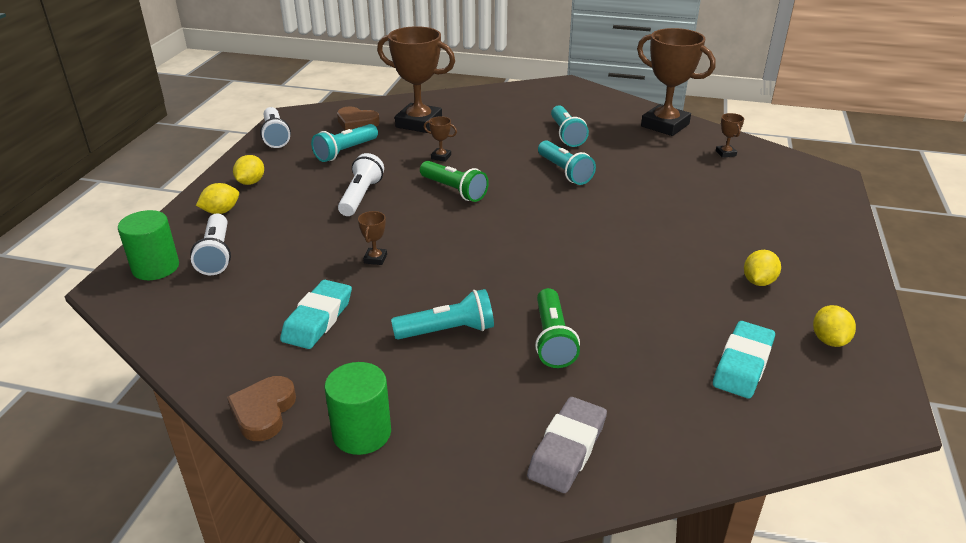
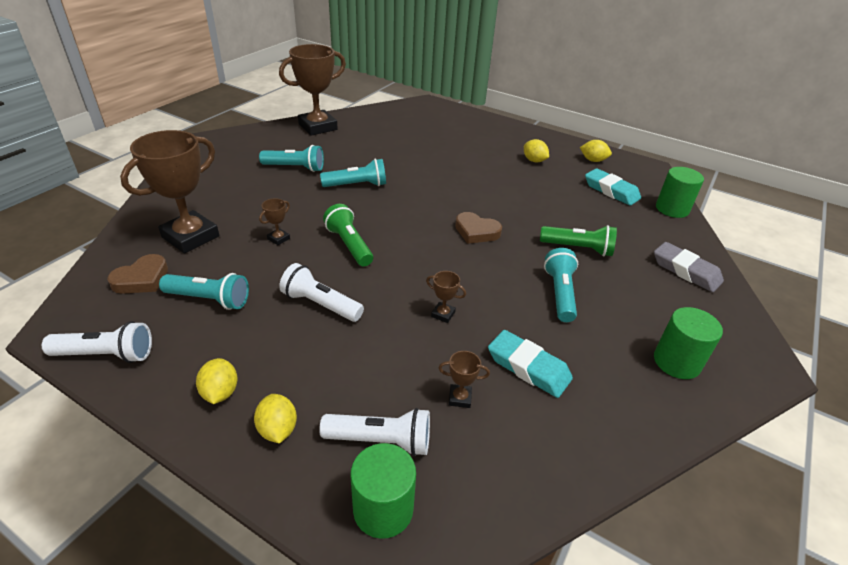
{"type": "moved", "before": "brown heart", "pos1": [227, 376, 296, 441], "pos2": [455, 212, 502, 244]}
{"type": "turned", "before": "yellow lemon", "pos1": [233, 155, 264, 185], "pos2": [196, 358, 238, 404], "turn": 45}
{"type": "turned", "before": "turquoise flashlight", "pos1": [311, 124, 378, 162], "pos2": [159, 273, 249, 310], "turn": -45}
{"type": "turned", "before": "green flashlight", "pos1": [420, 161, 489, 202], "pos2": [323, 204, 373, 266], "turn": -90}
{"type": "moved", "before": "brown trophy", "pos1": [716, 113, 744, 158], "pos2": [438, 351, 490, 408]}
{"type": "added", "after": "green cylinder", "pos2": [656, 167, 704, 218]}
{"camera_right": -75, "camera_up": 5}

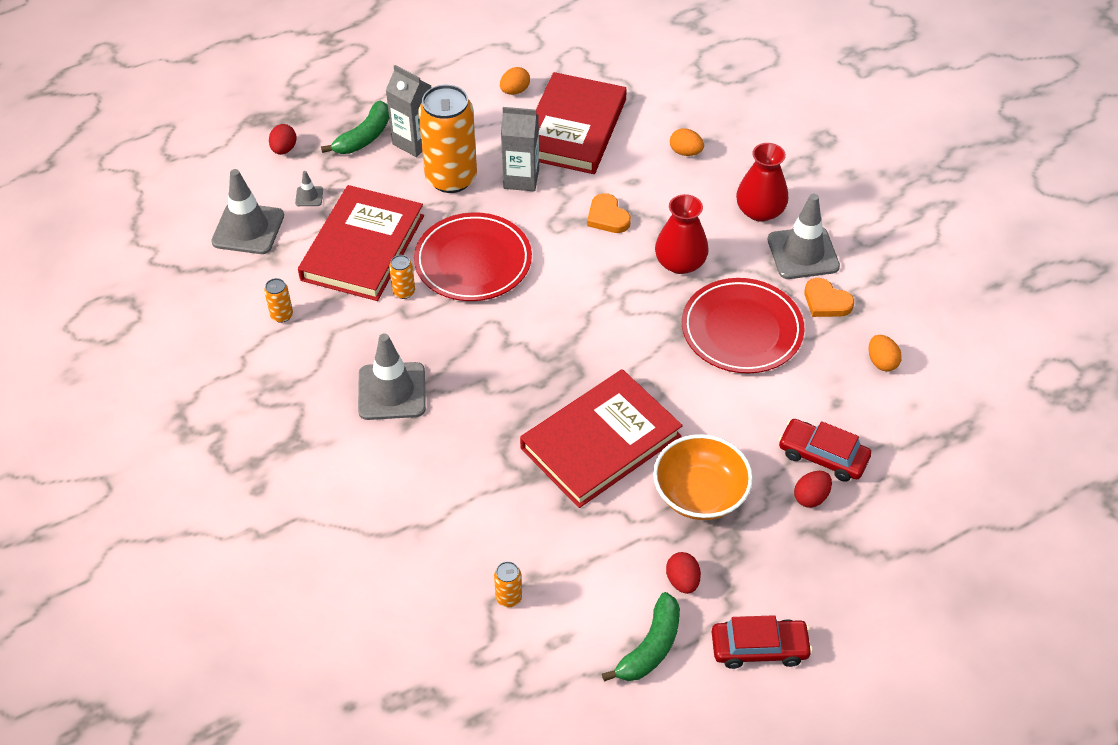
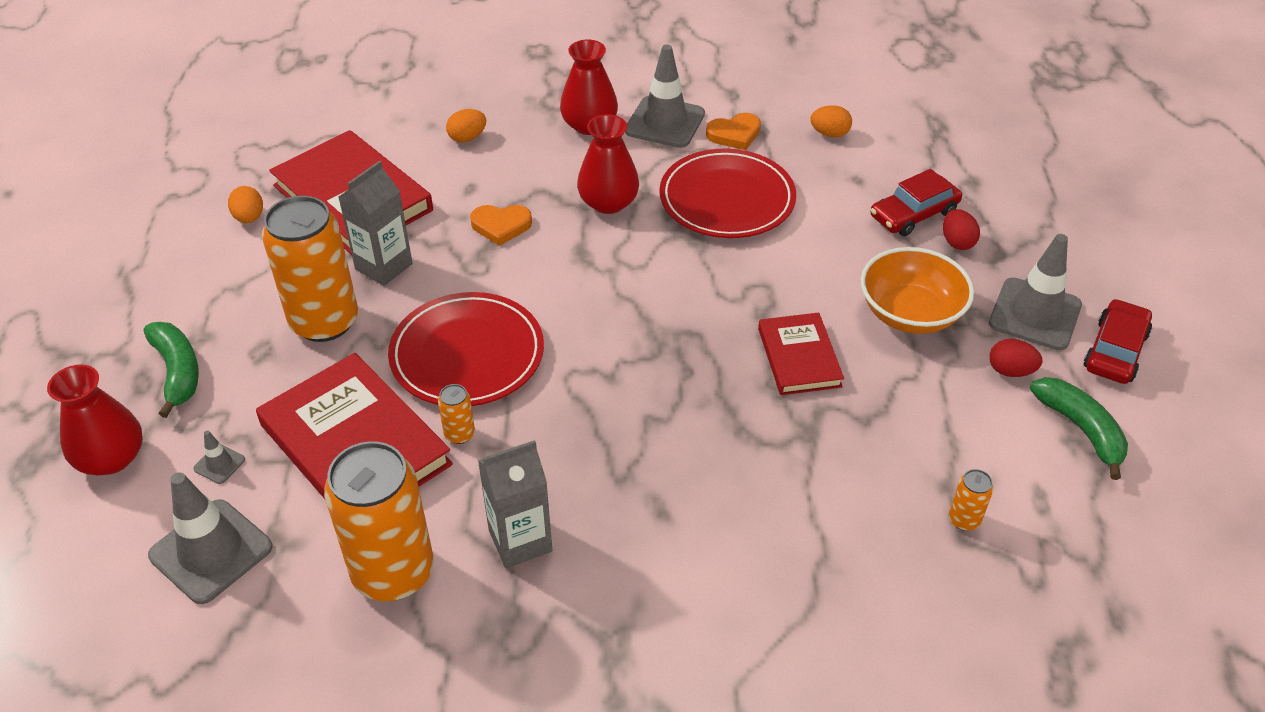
{"type": "resized", "before": "orange can", "pos1": [264, 278, 293, 323], "pos2": [324, 441, 434, 601], "scale": 2.45}
{"type": "replaced", "before": "red egg", "after": "red vase", "pos1": [269, 124, 297, 155], "pos2": [47, 364, 143, 475]}
{"type": "moved", "before": "grey traffic cone", "pos1": [358, 333, 426, 420], "pos2": [989, 234, 1082, 350]}
{"type": "moved", "before": "grey carton", "pos1": [386, 65, 431, 157], "pos2": [478, 440, 553, 568]}
{"type": "resized", "before": "red book", "pos1": [520, 369, 683, 508], "pos2": [758, 313, 844, 395], "scale": 0.57}
{"camera_right": -60, "camera_up": -5}

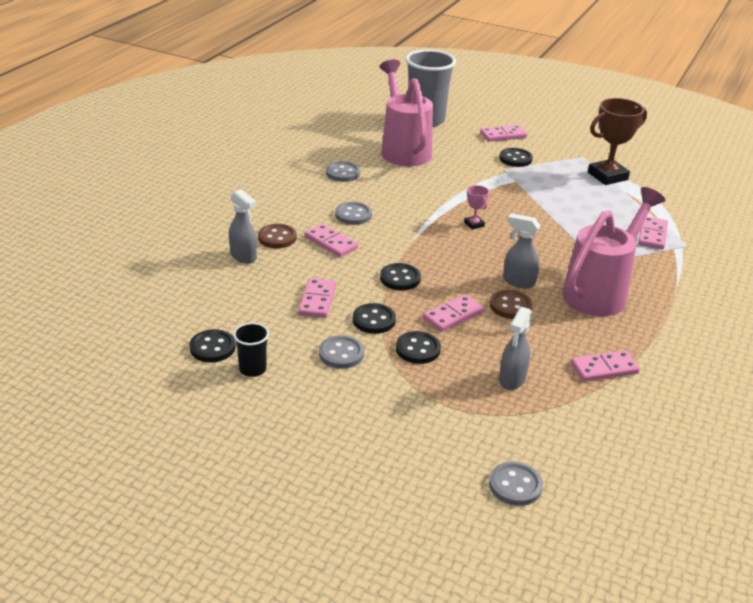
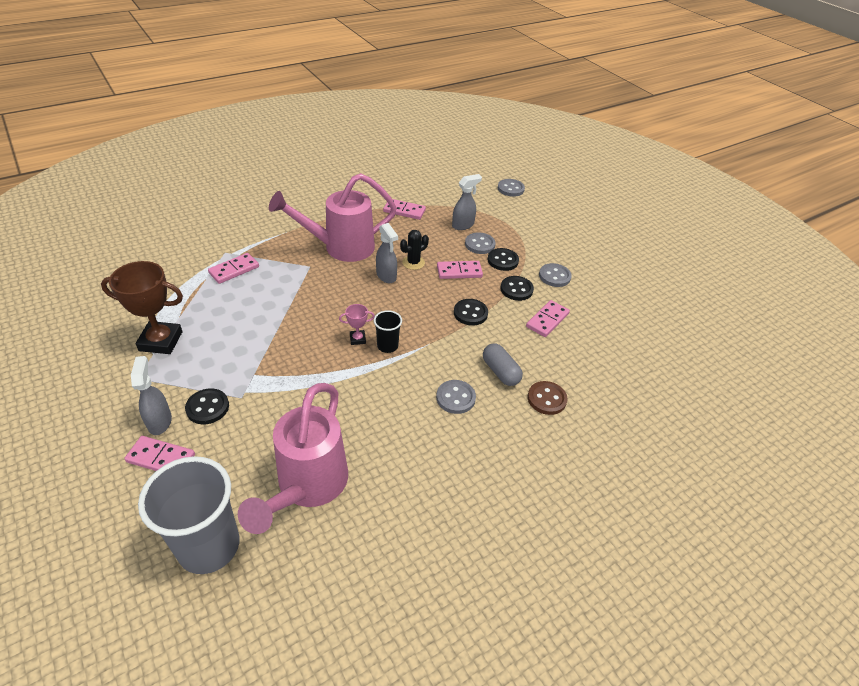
{"type": "removed", "before": "black button", "pos1": [189, 329, 236, 362]}
{"type": "moved", "before": "grey spray bottle", "pos1": [229, 189, 257, 264], "pos2": [131, 356, 172, 435]}
{"type": "moved", "before": "black cup", "pos1": [233, 323, 269, 377], "pos2": [374, 310, 402, 353]}
{"type": "replaced", "before": "pink domino", "after": "grey capsule", "pos1": [305, 224, 358, 257], "pos2": [483, 343, 523, 386]}
{"type": "moved", "before": "grey button", "pos1": [326, 161, 360, 182], "pos2": [465, 232, 496, 254]}
{"type": "turned", "before": "pink trophy", "pos1": [464, 185, 489, 230], "pos2": [339, 304, 375, 345], "turn": 75}
{"type": "replaced", "before": "brown button", "after": "black cactus", "pos1": [490, 290, 532, 319], "pos2": [400, 230, 429, 270]}
{"camera_right": -150, "camera_up": 10}

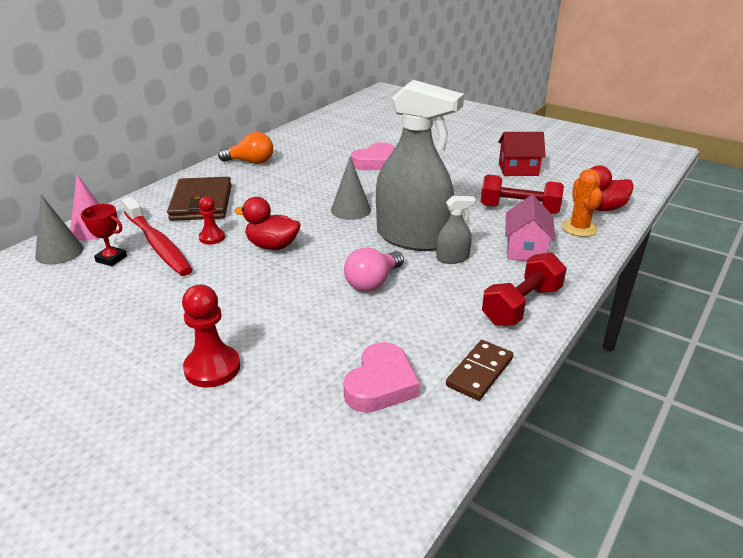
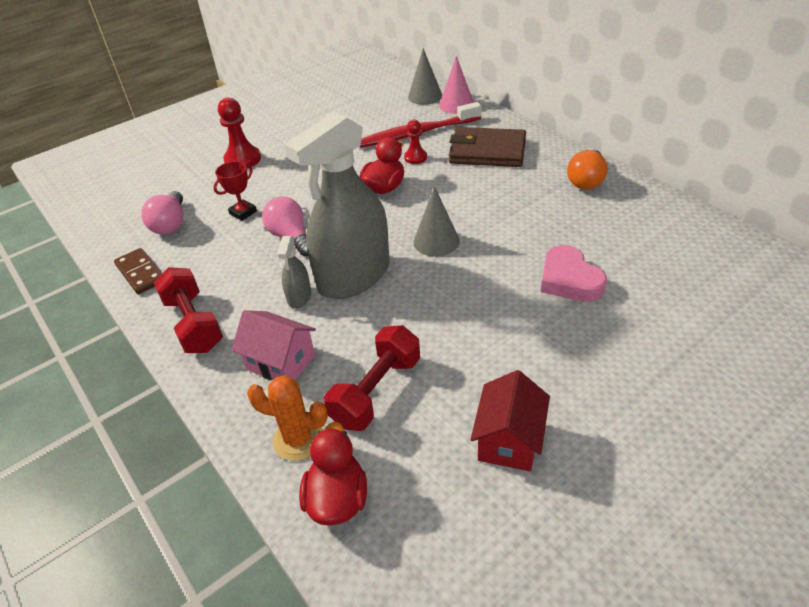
{"type": "moved", "before": "red trophy", "pos1": [81, 204, 127, 266], "pos2": [213, 161, 257, 221]}
{"type": "replaced", "before": "pink heart", "after": "pink light bulb", "pos1": [343, 342, 420, 413], "pos2": [141, 191, 183, 235]}
{"camera_right": 110, "camera_up": 10}

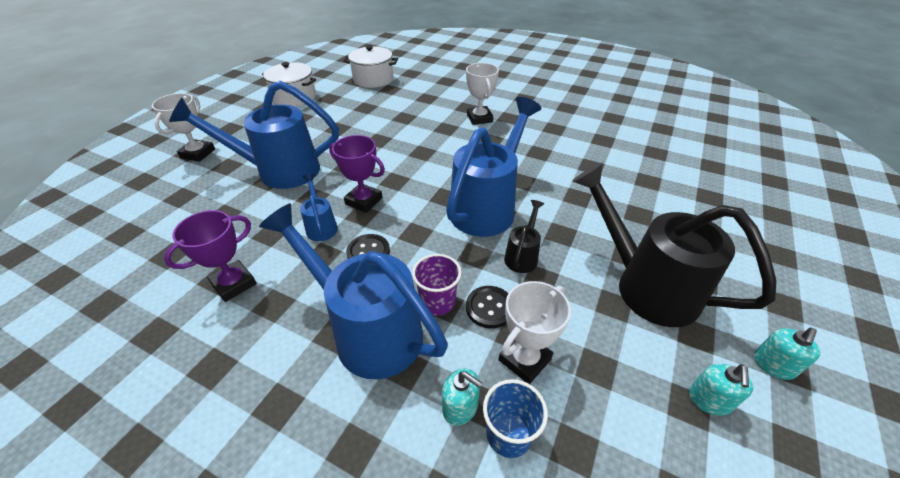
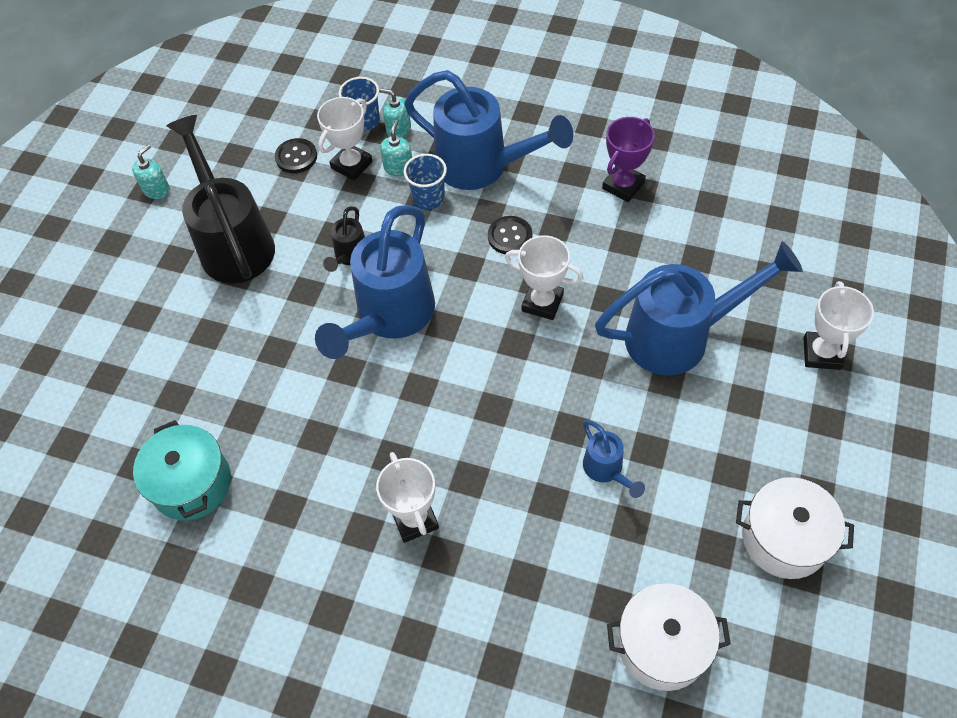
{"type": "moved", "before": "blue watering can", "pos1": [300, 174, 338, 241], "pos2": [583, 420, 645, 498]}
{"type": "recoloured", "before": "purple trophy", "after": "white trophy", "pos1": [329, 135, 385, 213], "pos2": [505, 235, 583, 320]}
{"type": "recoloured", "before": "purple cup", "after": "blue cup", "pos1": [412, 254, 462, 315], "pos2": [404, 154, 447, 210]}
{"type": "moved", "before": "black button", "pos1": [466, 286, 509, 329], "pos2": [275, 138, 317, 173]}
{"type": "turned", "before": "black watering can", "pos1": [572, 162, 776, 327], "pos2": [166, 115, 275, 284], "turn": -150}
{"type": "moved", "before": "turquoise soap dispenser", "pos1": [689, 364, 753, 416], "pos2": [380, 120, 412, 177]}
{"type": "added", "after": "turquoise pot", "pos2": [133, 420, 231, 520]}
{"camera_right": 175, "camera_up": 15}

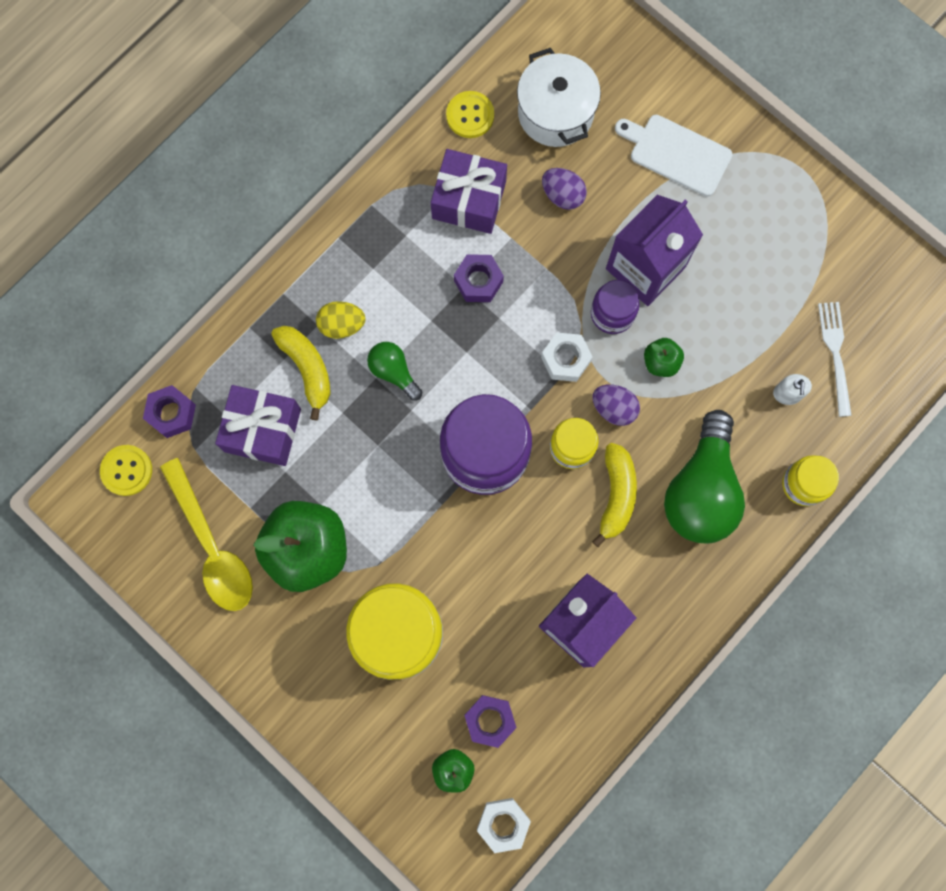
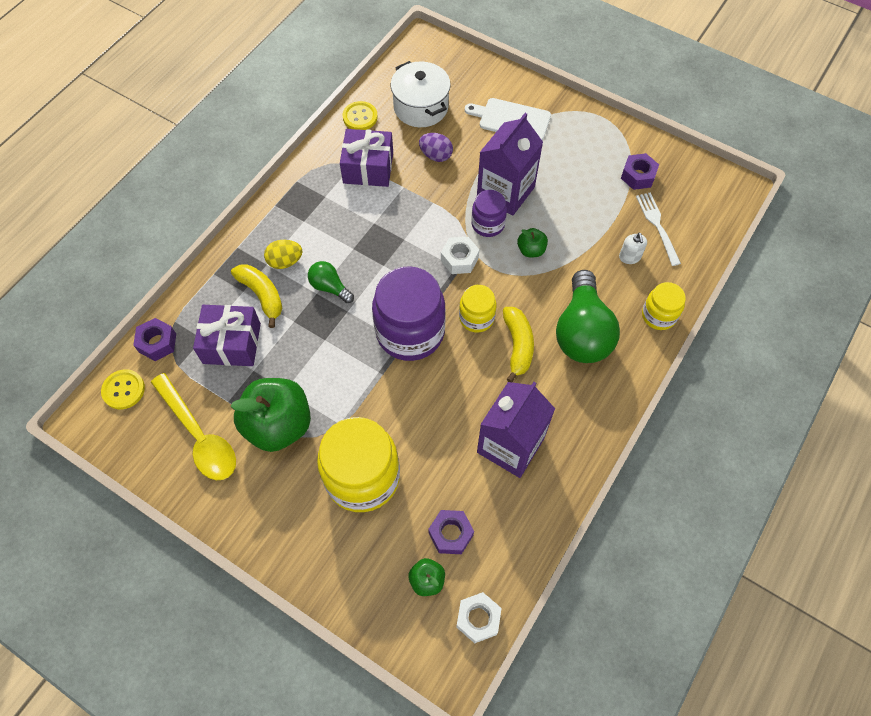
{"type": "moved", "before": "purple nut", "pos1": [454, 254, 504, 302], "pos2": [621, 153, 659, 190]}
{"type": "removed", "before": "purple egg", "pos1": [593, 385, 640, 426]}
{"camera_right": -10, "camera_up": -15}

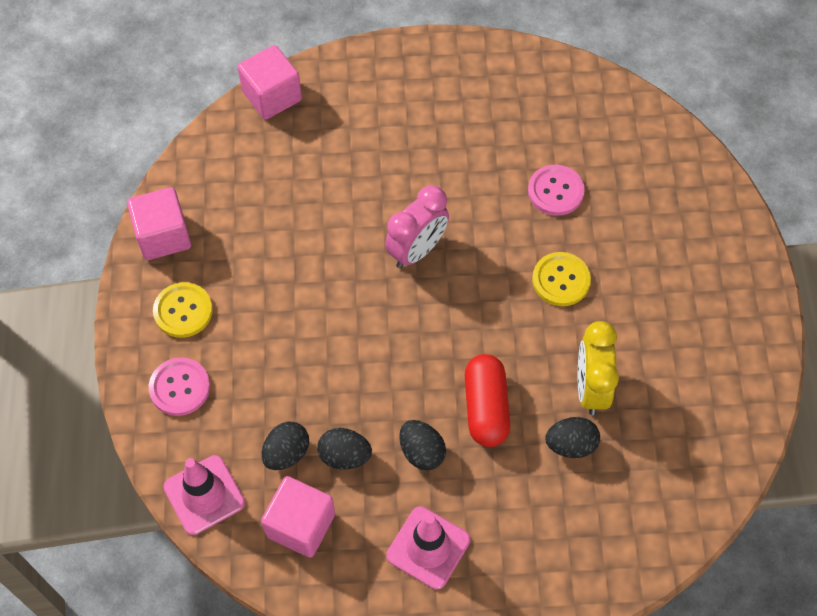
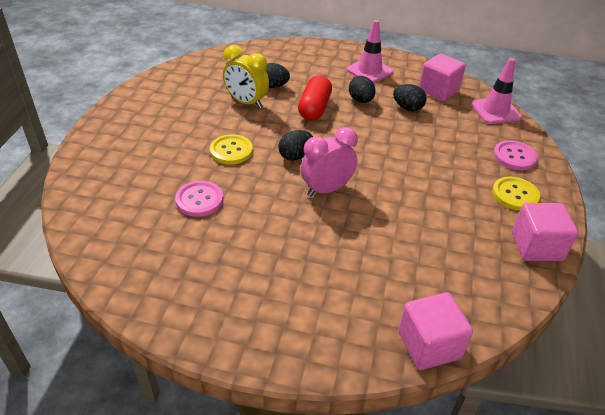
{"type": "moved", "before": "black egg", "pos1": [262, 422, 309, 470], "pos2": [278, 130, 313, 161]}
{"type": "turned", "before": "yellow clock", "pos1": [578, 321, 619, 415], "pos2": [223, 45, 269, 109], "turn": 105}
{"camera_right": -165, "camera_up": -20}

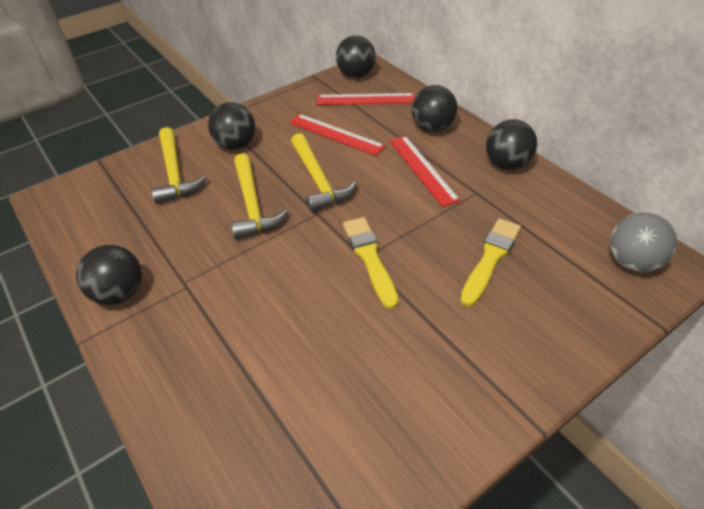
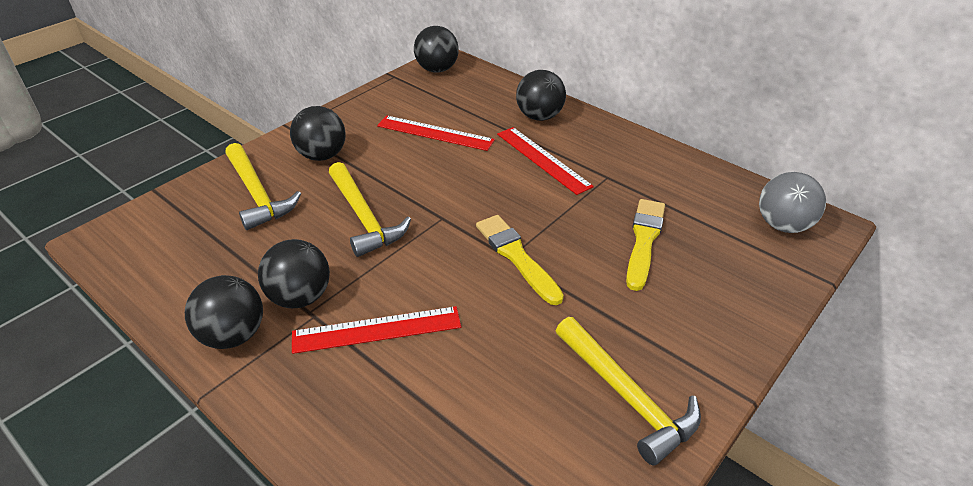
{"type": "moved", "before": "yellow hammer", "pos1": [291, 133, 357, 212], "pos2": [556, 317, 701, 466]}
{"type": "moved", "before": "red ruler", "pos1": [316, 93, 415, 105], "pos2": [292, 306, 461, 354]}
{"type": "moved", "before": "black ball", "pos1": [486, 119, 537, 170], "pos2": [258, 239, 330, 308]}
{"camera_right": -15, "camera_up": -5}

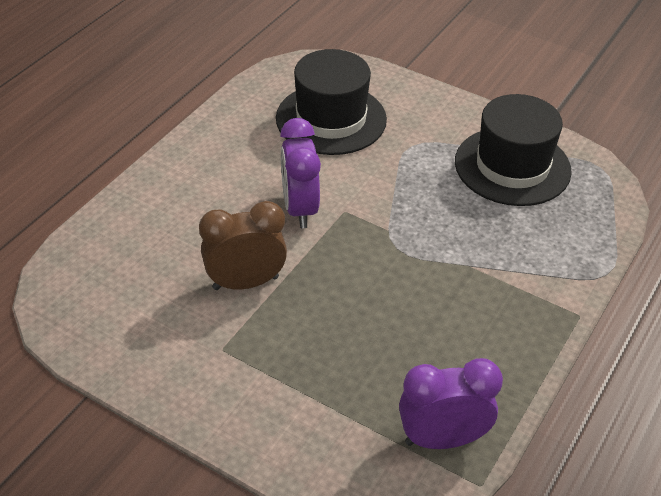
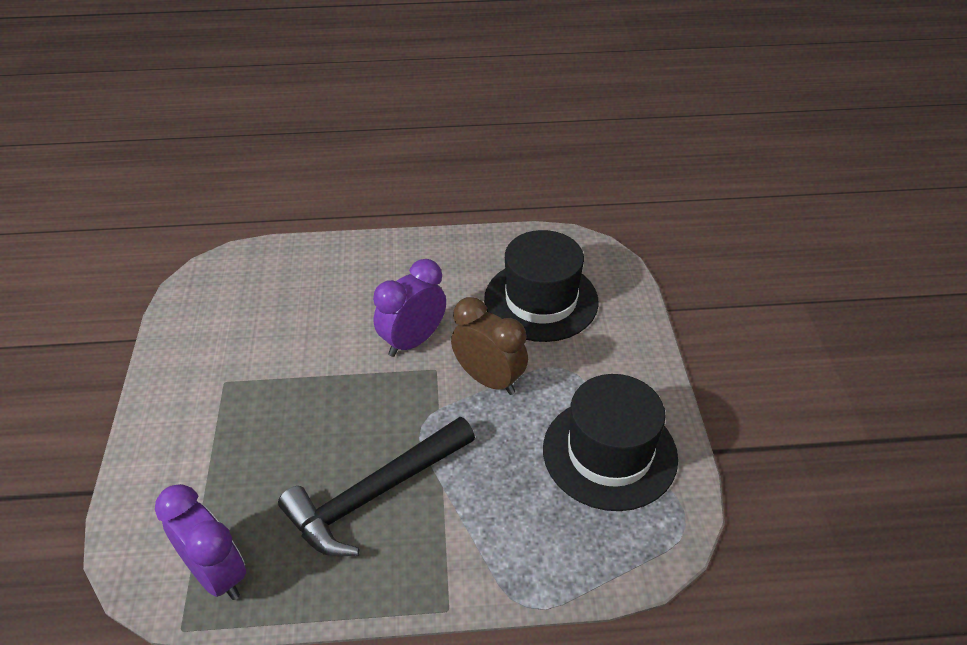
{"type": "moved", "before": "brown clock", "pos1": [199, 201, 287, 290], "pos2": [451, 297, 528, 395]}
{"type": "added", "after": "black hammer", "pos2": [278, 417, 475, 556]}
{"camera_right": 55, "camera_up": 0}

